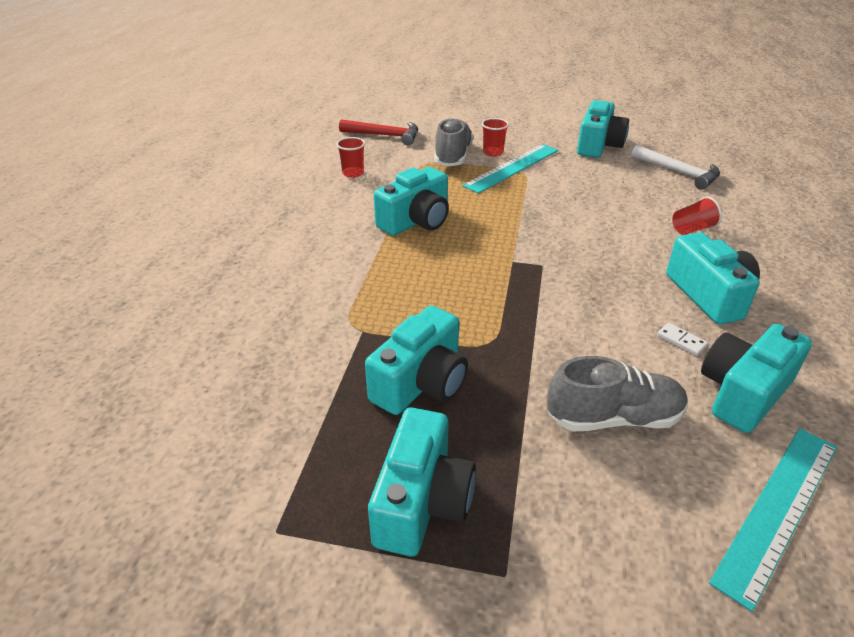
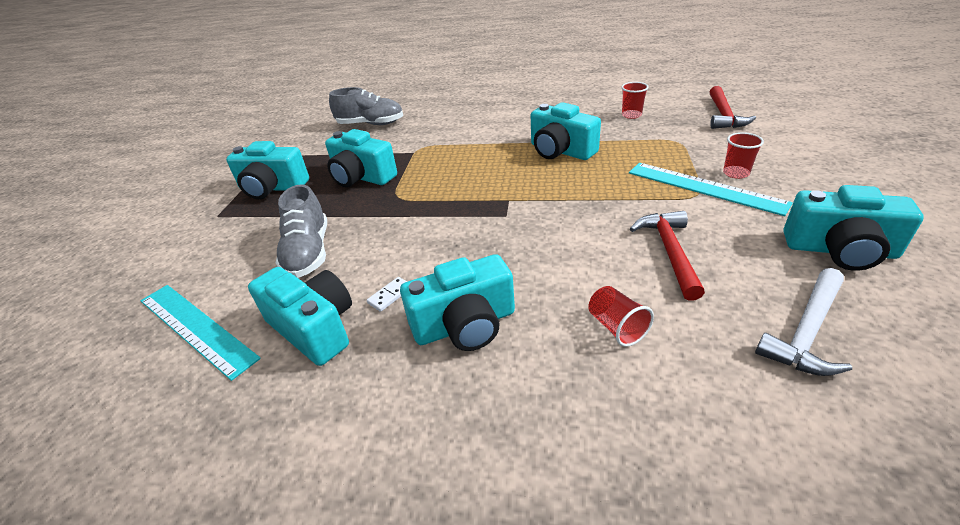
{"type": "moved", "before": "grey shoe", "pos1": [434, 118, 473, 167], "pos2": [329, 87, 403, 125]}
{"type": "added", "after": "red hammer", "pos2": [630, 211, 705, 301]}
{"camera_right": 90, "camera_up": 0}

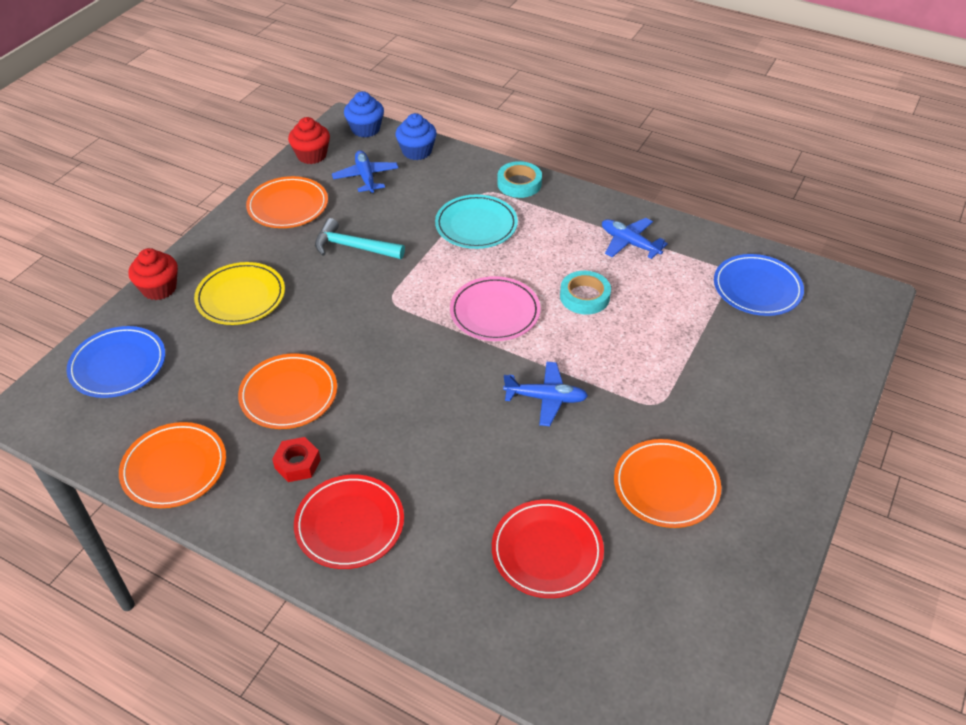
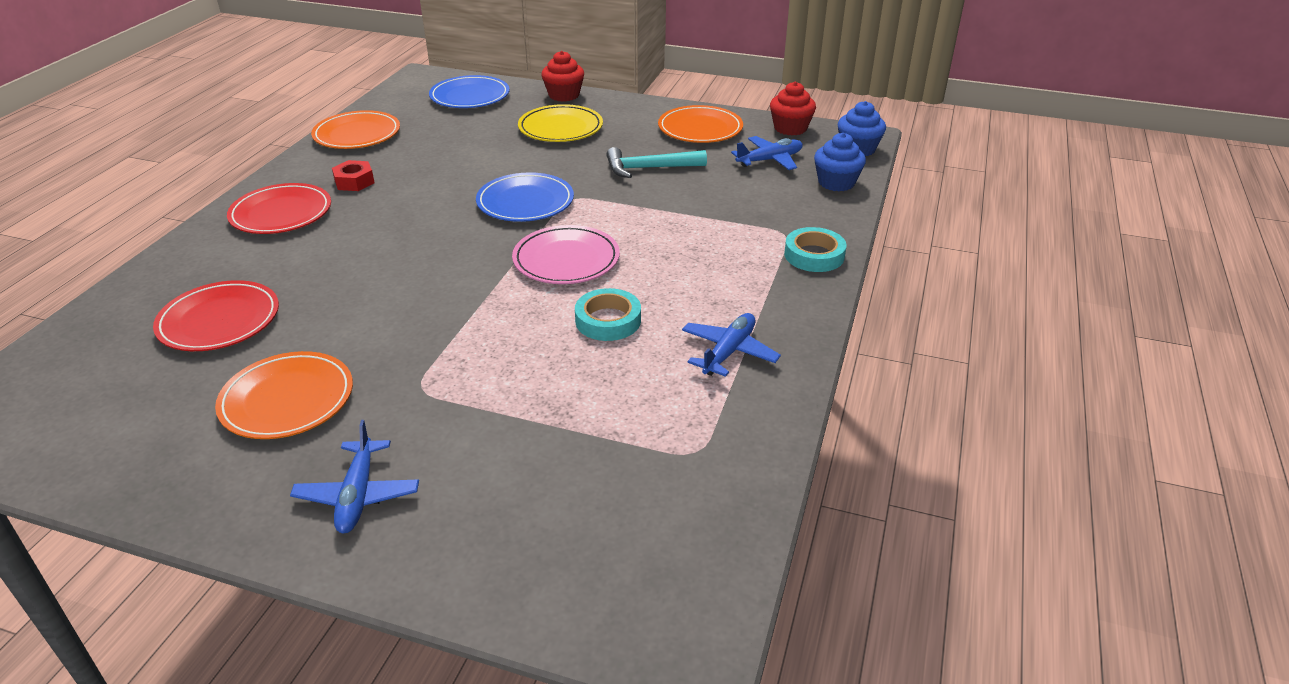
{"type": "removed", "before": "orange plate", "pos1": [238, 353, 337, 429]}
{"type": "turned", "before": "turquoise hammer", "pos1": [315, 218, 405, 259], "pos2": [606, 147, 707, 178], "turn": -105}
{"type": "removed", "before": "turquoise plate", "pos1": [435, 194, 518, 249]}
{"type": "moved", "before": "blue plane", "pos1": [503, 362, 588, 426], "pos2": [290, 420, 419, 533]}
{"type": "moved", "before": "blue plate", "pos1": [714, 254, 804, 316], "pos2": [476, 172, 574, 222]}
{"camera_right": 80, "camera_up": -10}

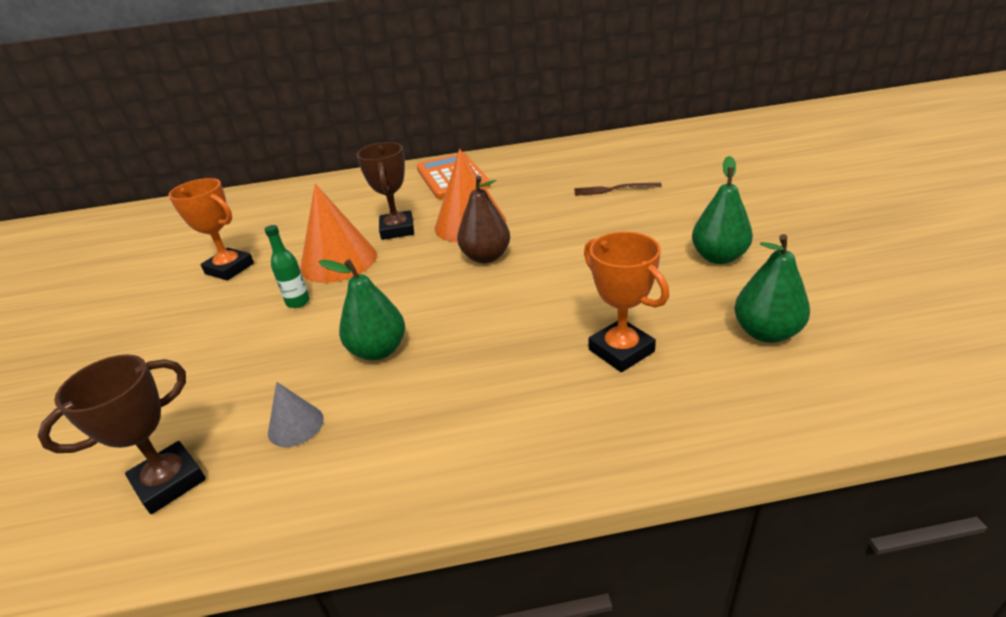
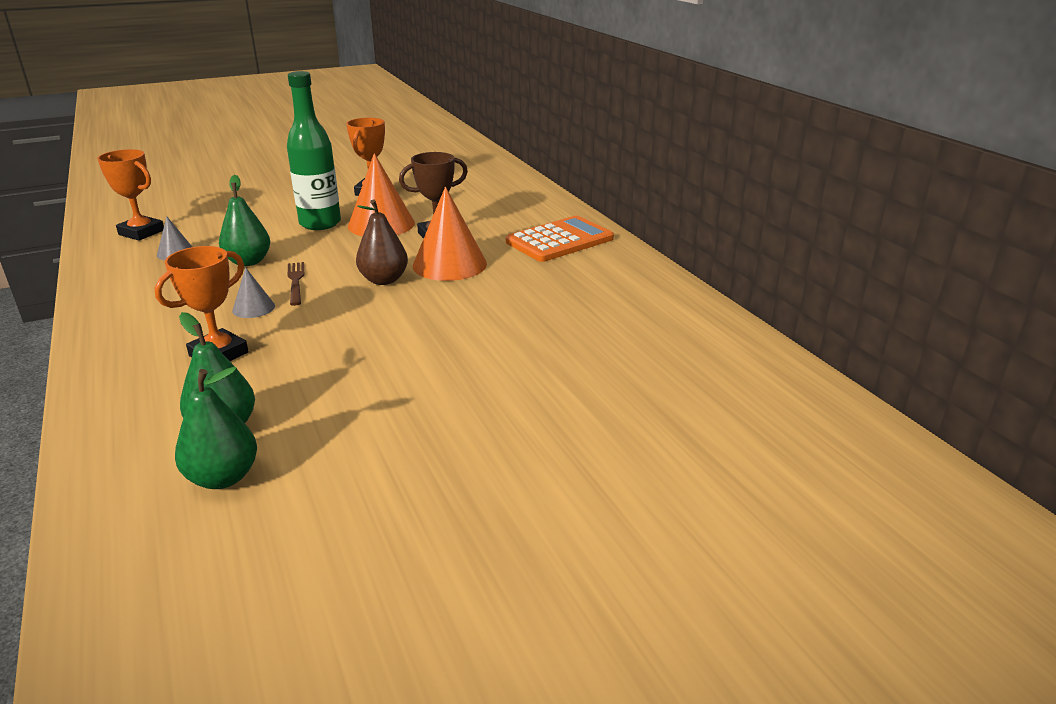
{"type": "recoloured", "before": "brown trophy", "after": "orange trophy", "pos1": [37, 355, 206, 514], "pos2": [97, 149, 164, 241]}
{"type": "resized", "before": "green bottle", "pos1": [264, 225, 310, 308], "pos2": [287, 71, 341, 230], "scale": 2.18}
{"type": "moved", "before": "brown fork", "pos1": [574, 183, 662, 196], "pos2": [287, 262, 304, 306]}
{"type": "moved", "before": "green pear", "pos1": [692, 156, 753, 264], "pos2": [175, 366, 257, 489]}
{"type": "added", "after": "grey cone", "pos2": [232, 267, 275, 318]}
{"camera_right": 70, "camera_up": -5}

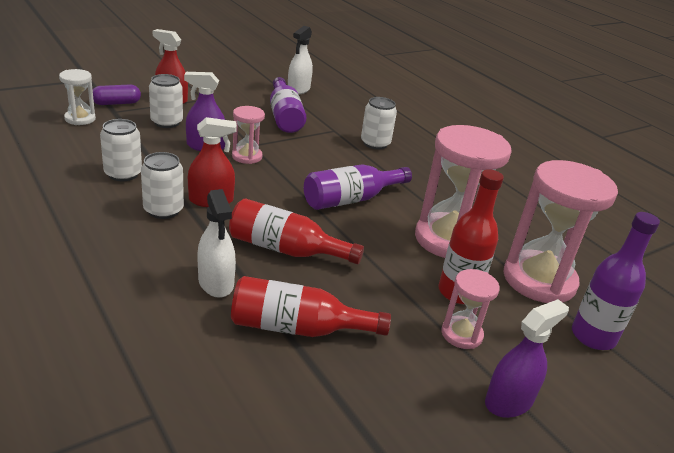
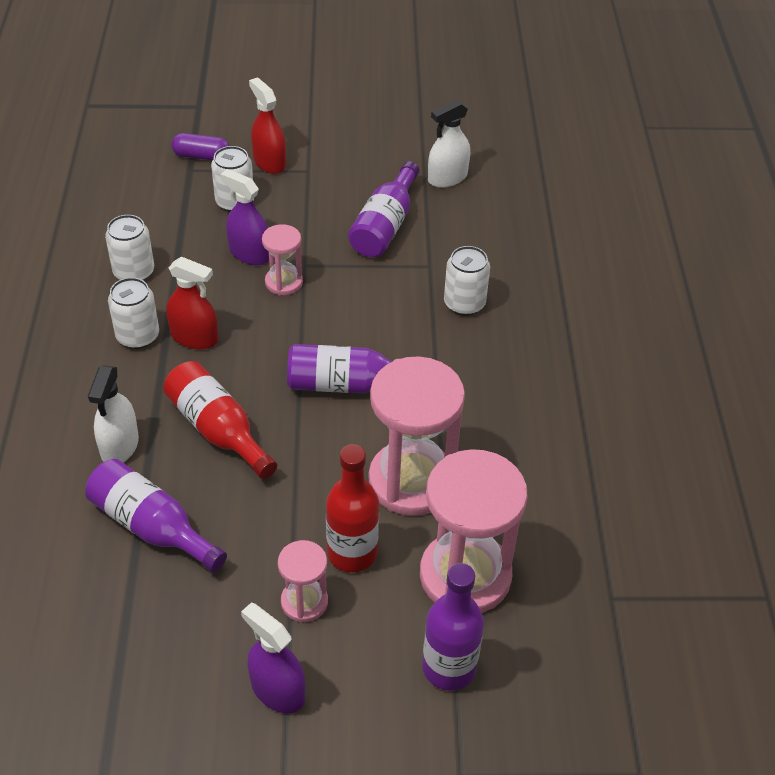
{"type": "removed", "before": "white hourglass", "pos1": [59, 69, 96, 125]}
{"type": "recoloured", "before": "red bottle", "after": "purple bottle", "pos1": [231, 276, 391, 337], "pos2": [85, 459, 227, 572]}
{"type": "turned", "before": "purple spray bottle", "pos1": [485, 299, 569, 418], "pos2": [241, 602, 305, 713], "turn": -135}
{"camera_right": 35, "camera_up": 15}

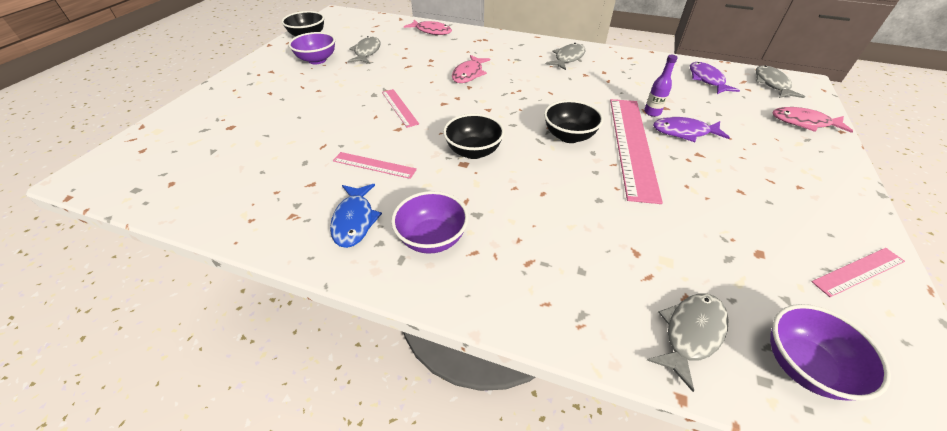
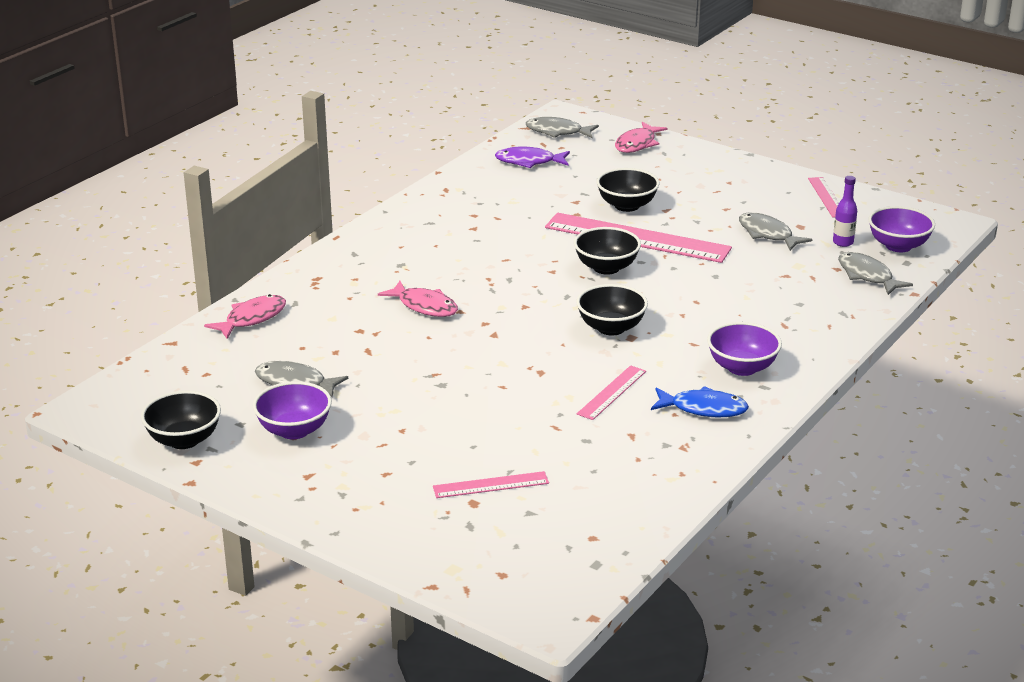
{"type": "moved", "before": "pink ruler", "pos1": [382, 89, 419, 128], "pos2": [433, 471, 549, 498]}
{"type": "moved", "before": "grey fish", "pos1": [546, 43, 586, 70], "pos2": [739, 213, 812, 251]}
{"type": "moved", "before": "purple bottle", "pos1": [644, 55, 678, 117], "pos2": [833, 176, 857, 247]}
{"type": "replaced", "before": "purple fish", "after": "black bowl", "pos1": [653, 117, 730, 142], "pos2": [597, 168, 660, 212]}
{"camera_right": -75, "camera_up": -15}

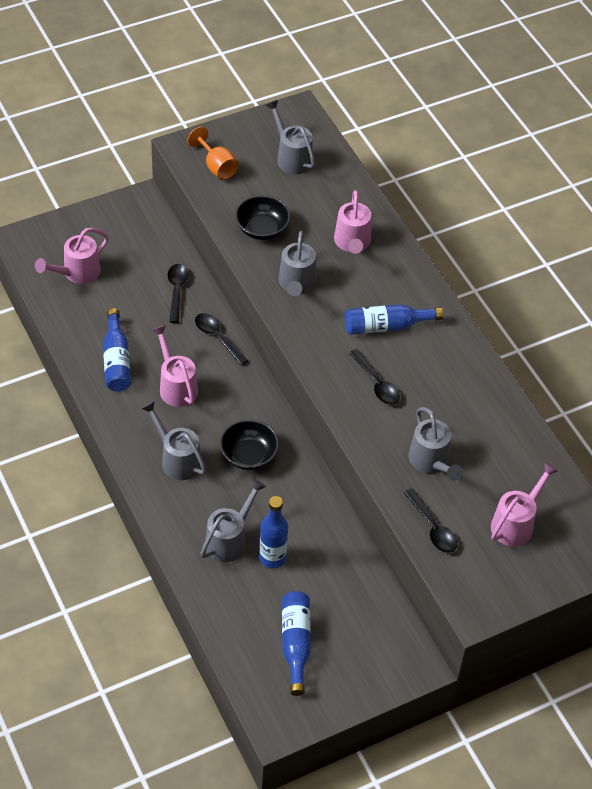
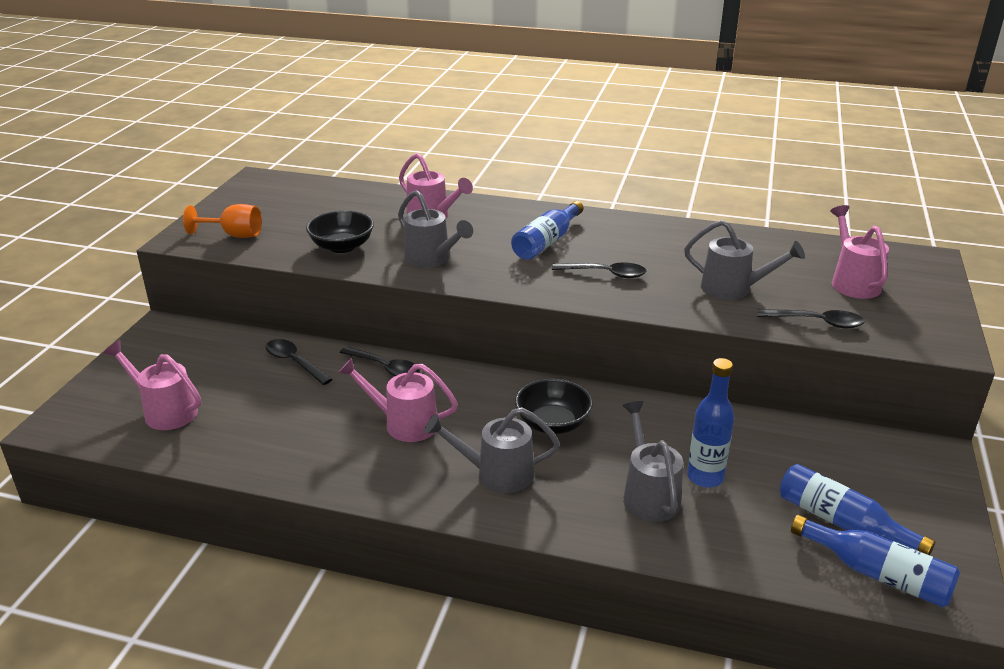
{"type": "turned", "before": "pink watering can", "pos1": [35, 228, 109, 284], "pos2": [103, 340, 201, 430], "turn": 120}
{"type": "moved", "before": "blue bottle", "pos1": [103, 308, 131, 392], "pos2": [791, 515, 960, 608]}
{"type": "turned", "before": "black spoon", "pos1": [195, 313, 248, 365], "pos2": [340, 347, 420, 376], "turn": -150}
{"type": "removed", "before": "grey watering can", "pos1": [266, 100, 315, 175]}
{"camera_right": -45, "camera_up": -20}

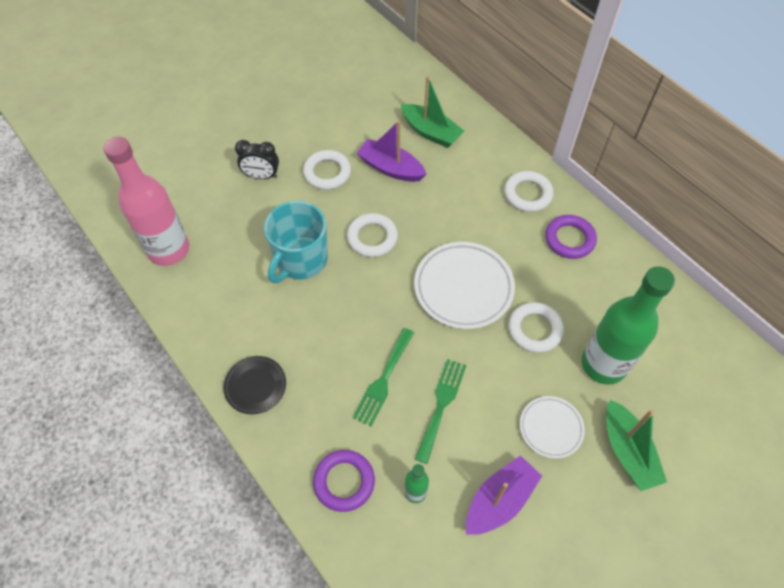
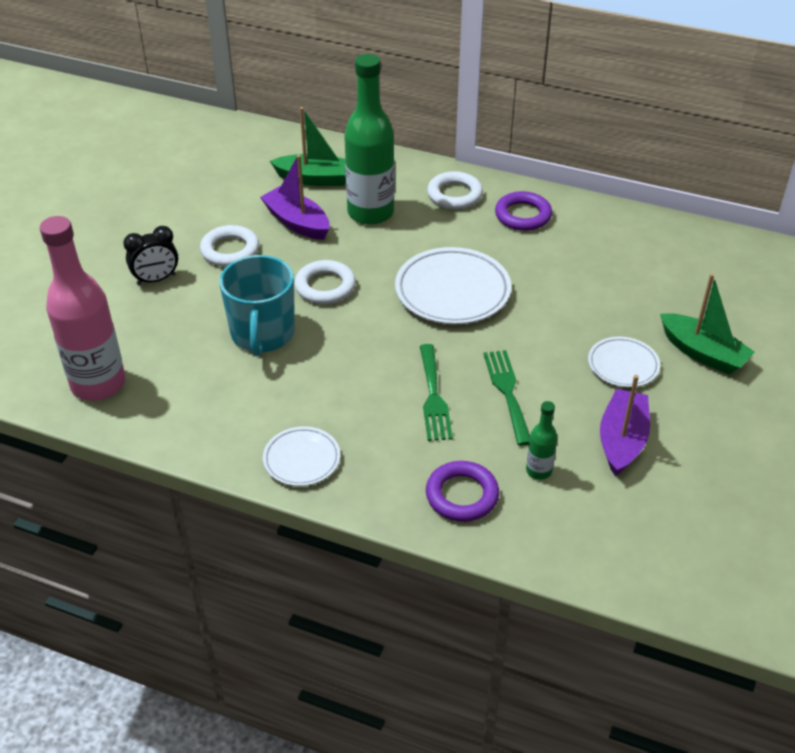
{"type": "recoloured", "before": "black plate", "after": "white plate", "pos1": [224, 356, 286, 414], "pos2": [263, 427, 340, 486]}
{"type": "turned", "before": "purple boat", "pos1": [357, 120, 426, 182], "pos2": [260, 155, 329, 240], "turn": 45}
{"type": "removed", "before": "white ring", "pos1": [509, 302, 564, 353]}
{"type": "moved", "before": "green bottle", "pos1": [582, 266, 675, 385], "pos2": [344, 54, 395, 225]}
{"camera_right": -30, "camera_up": -15}

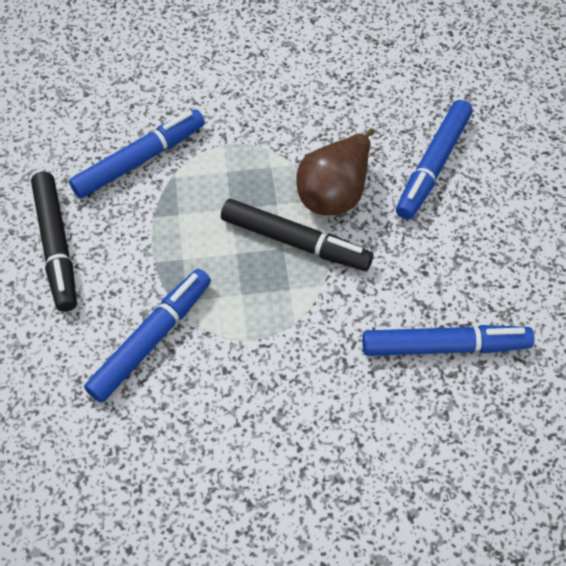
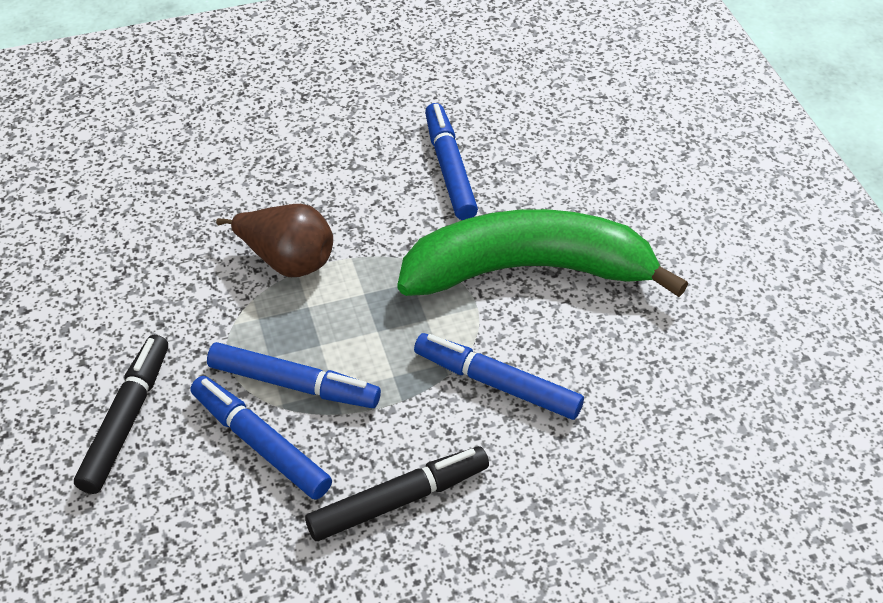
{"type": "moved", "before": "black marker", "pos1": [221, 199, 373, 271], "pos2": [74, 335, 168, 494]}
{"type": "moved", "before": "blue marker", "pos1": [396, 100, 473, 220], "pos2": [207, 342, 381, 408]}
{"type": "added", "after": "green banana", "pos2": [397, 209, 688, 297]}
{"camera_right": -100, "camera_up": -10}

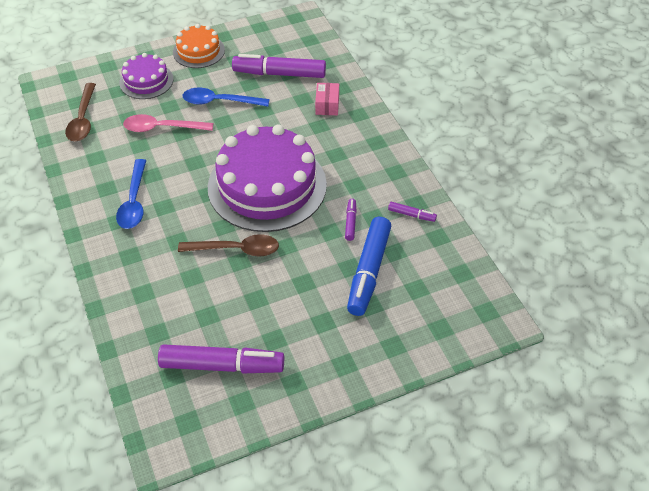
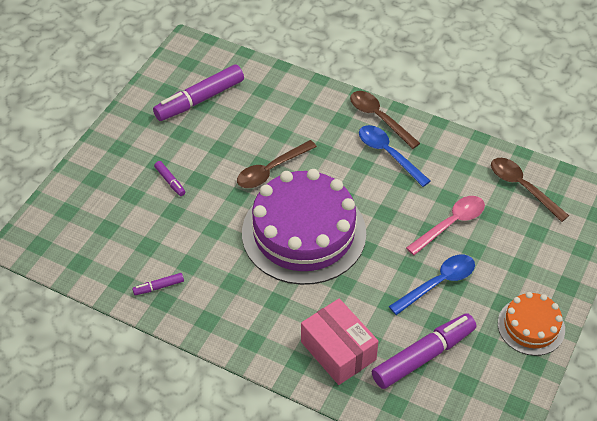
{"type": "removed", "before": "purple cake", "pos1": [119, 53, 173, 99]}
{"type": "resized", "before": "pink box", "pos1": [315, 83, 339, 115], "pos2": [301, 299, 379, 385], "scale": 1.75}
{"type": "moved", "before": "purple marker", "pos1": [345, 199, 357, 241], "pos2": [154, 161, 185, 196]}
{"type": "removed", "before": "blue marker", "pos1": [347, 217, 391, 316]}
{"type": "added", "after": "brown spoon", "pos2": [350, 91, 420, 149]}
{"camera_right": 140, "camera_up": 0}

